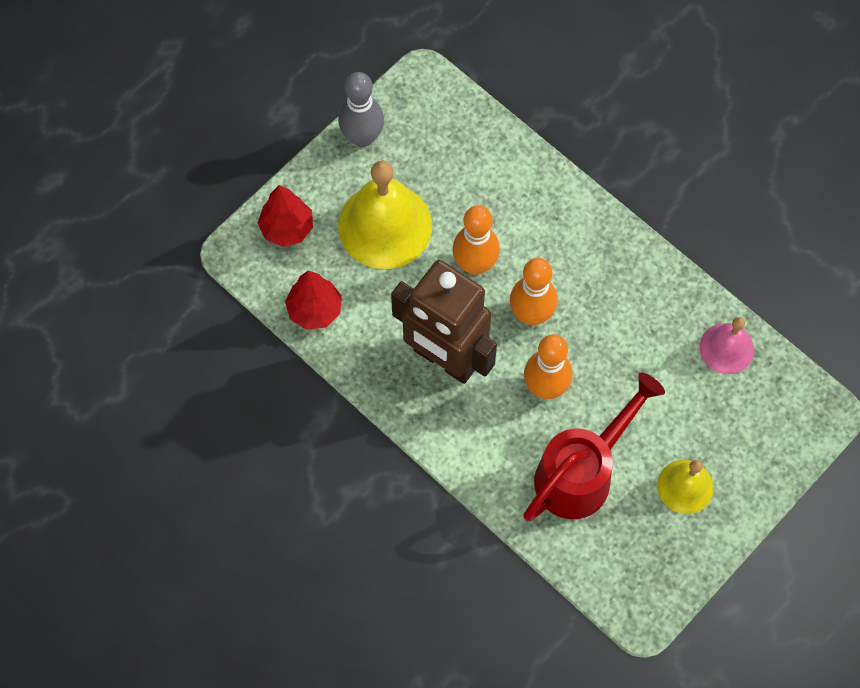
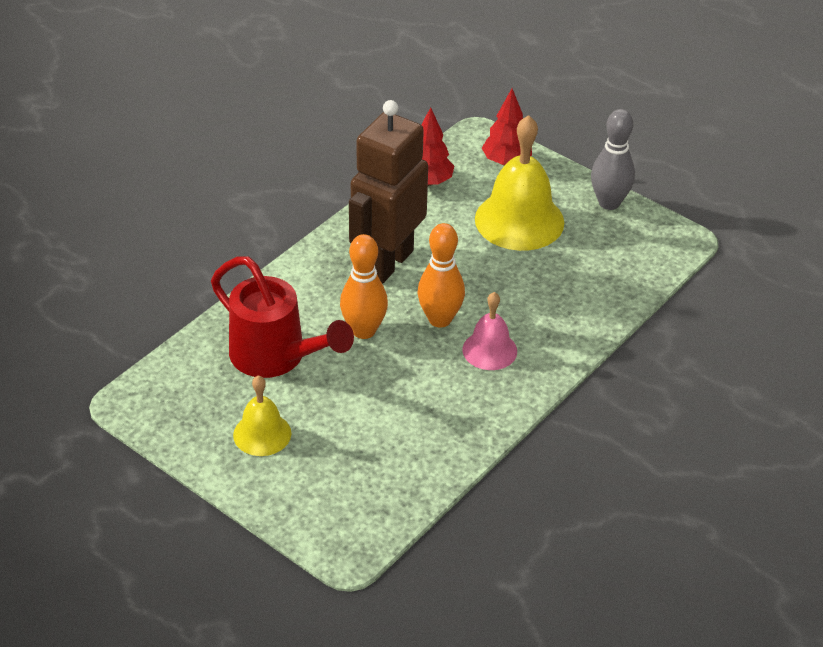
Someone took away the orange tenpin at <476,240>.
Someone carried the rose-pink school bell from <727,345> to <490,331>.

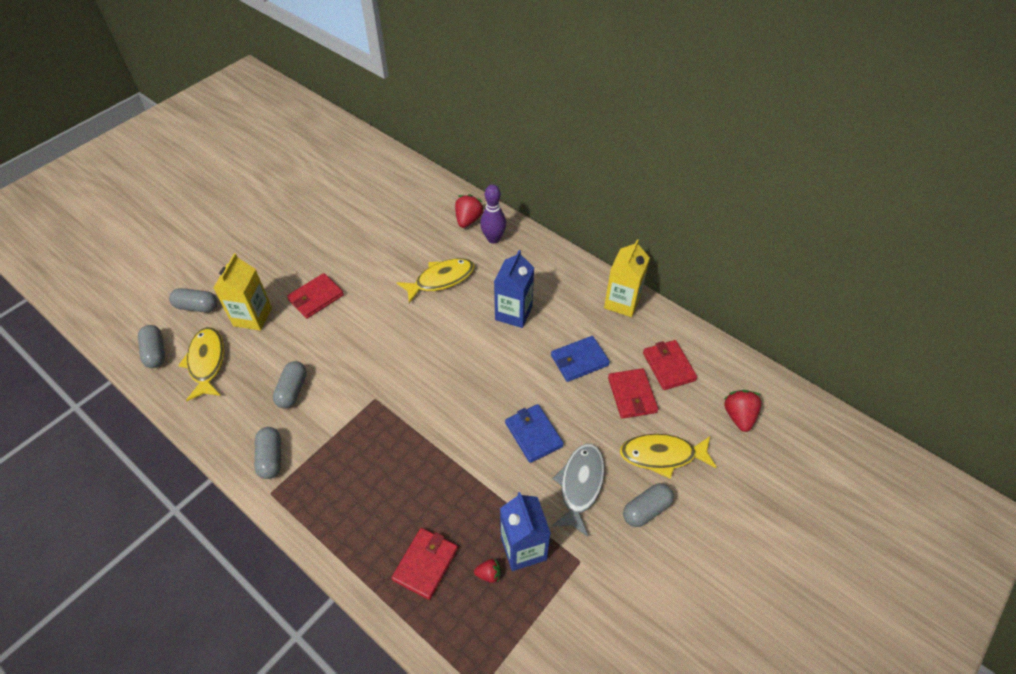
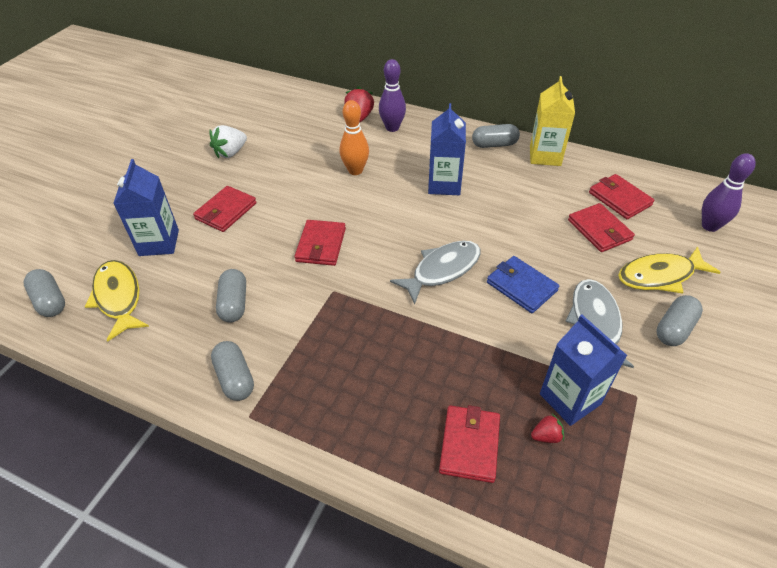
Someone repainted the bright yellow carton at <243,292>, which became the cobalt carton at <146,207>.
Someone swapped the bright yellow fish figure at <436,280> for the orange tenpin at <354,137>.
Someone carried the grey pill from <193,300> to <496,136>.
Someone took away the cobalt billfold at <580,359>.
Someone swapped the red toy strawberry at <743,411> for the purple tenpin at <729,192>.
Someone put down the snow-white toy strawberry at <228,141>.
Someone put down the red billfold at <320,243>.
Someone put down the grey fish figure at <435,273>.

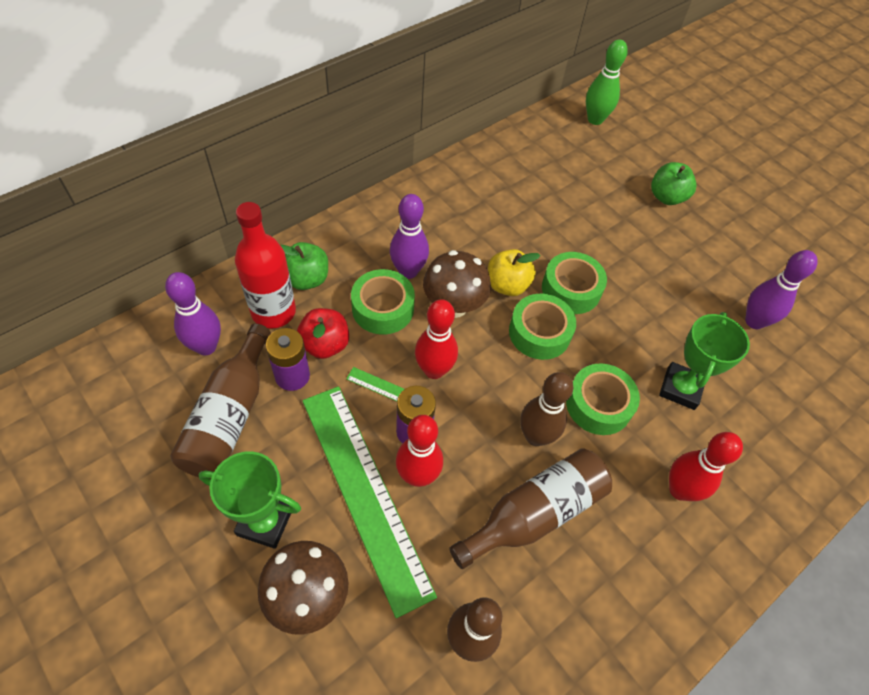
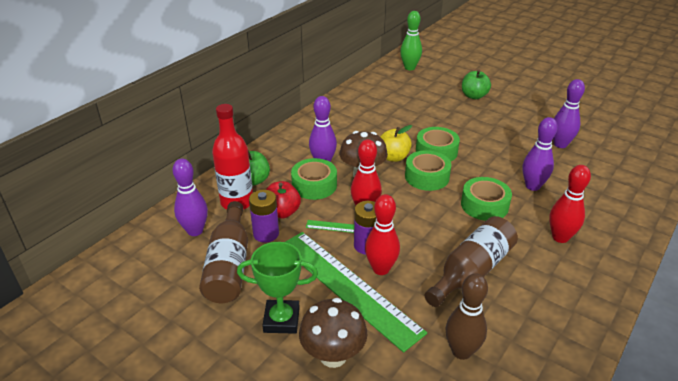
Someone swapped the green trophy at <704,361> for the purple tenpin at <540,154>.
Someone took away the brown tenpin at <546,409>.

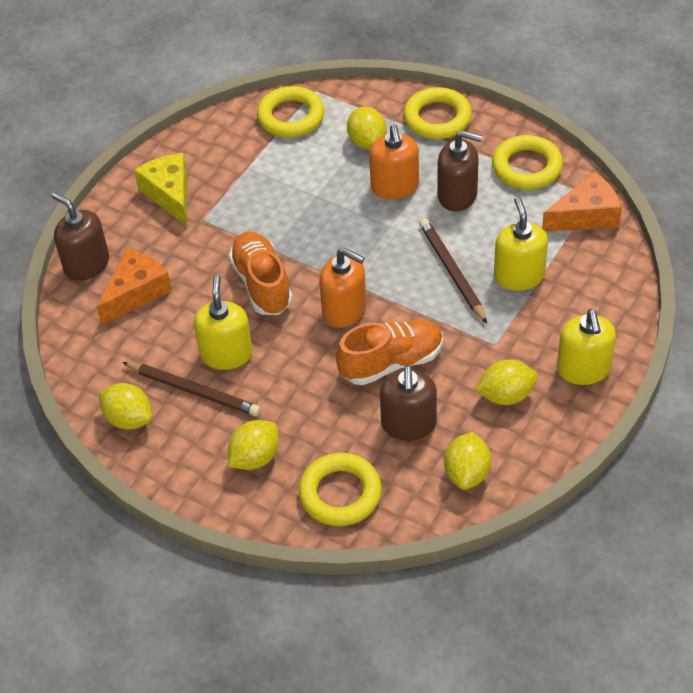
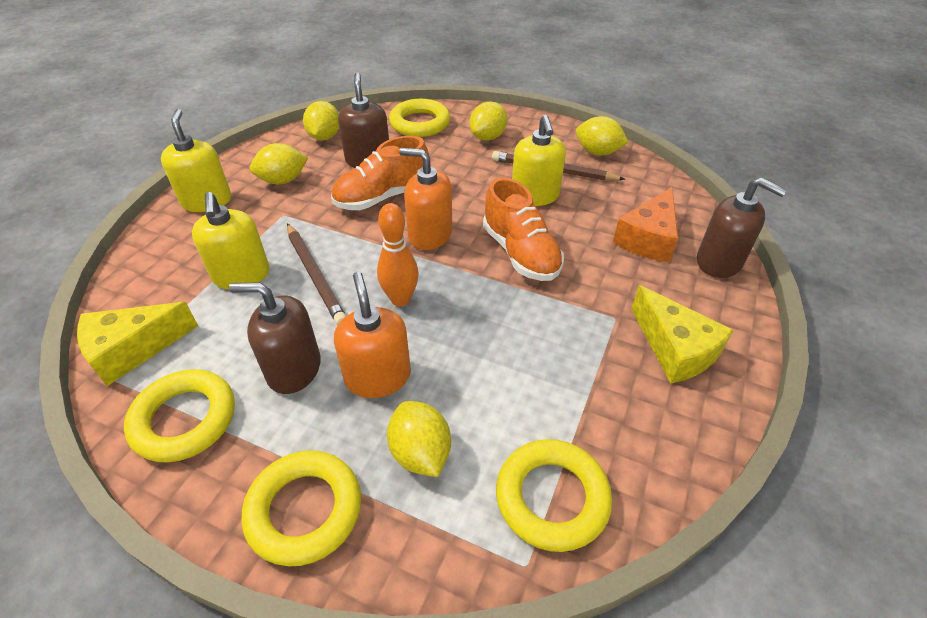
Someone repainted the orange cheese at <582,202>, which became the bright yellow cheese at <137,344>.
Someone put down the orange tenpin at <398,254>.

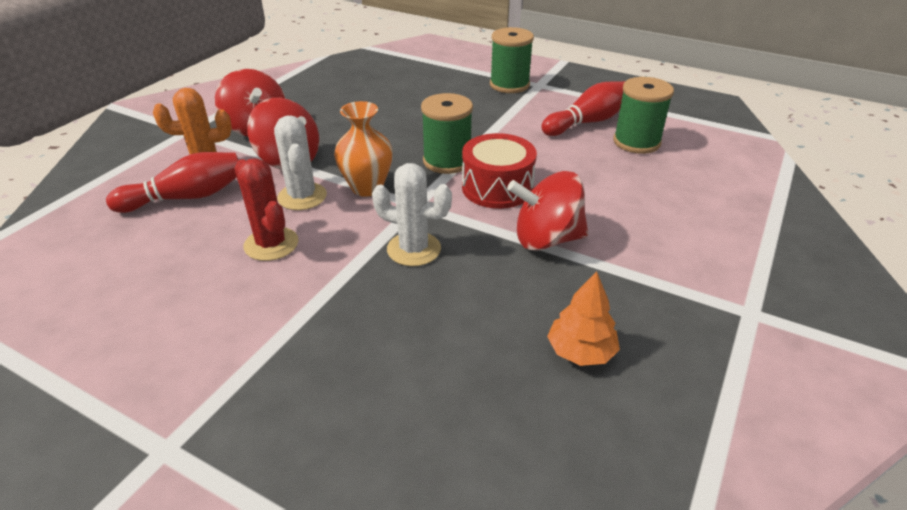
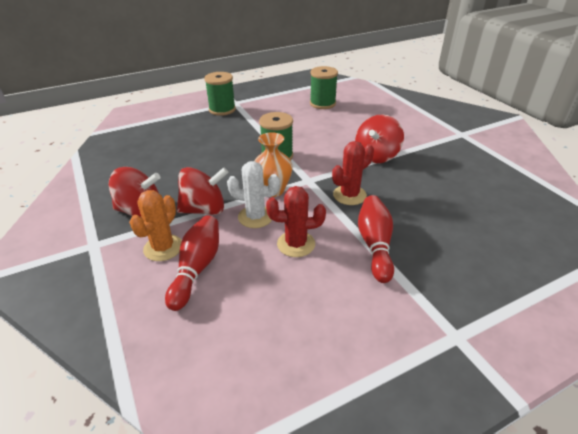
Someone carried the red tenpin from <583,108> to <376,239>.
Someone took away the red snare drum at <499,171>.
Someone repainted the snow-white prickly plant at <412,214>, which became the red prickly plant at <353,173>.
Someone took away the orange tree at <583,318>.

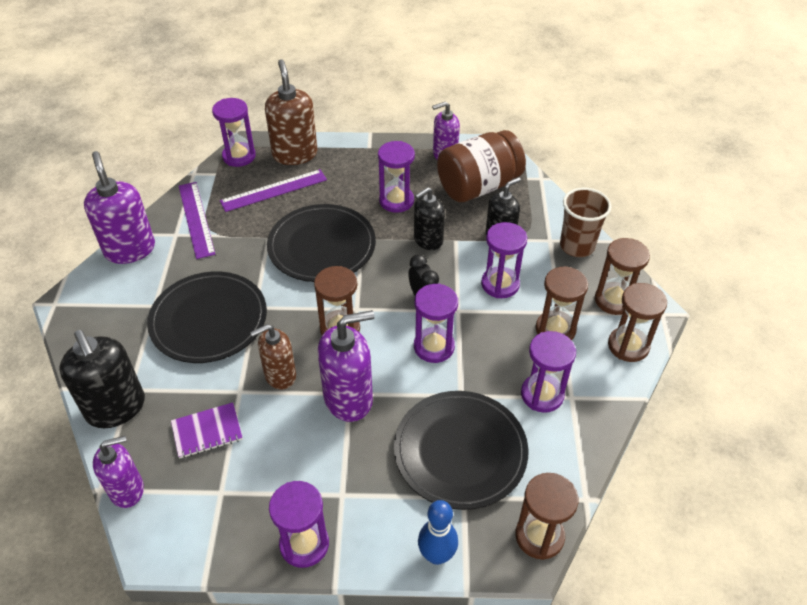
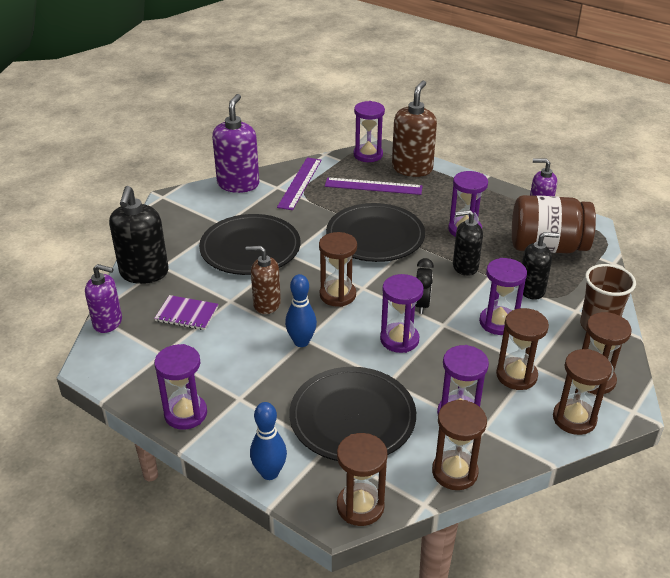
Someone swapped the purple soap pump at <346,366> for the cobalt tenpin at <301,310>.
Someone put down the brown sandglass at <459,445>.

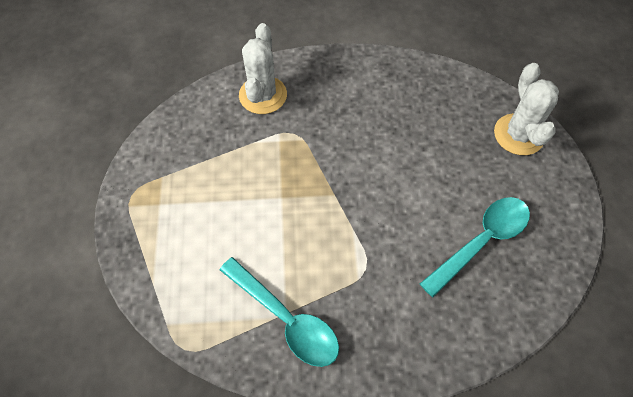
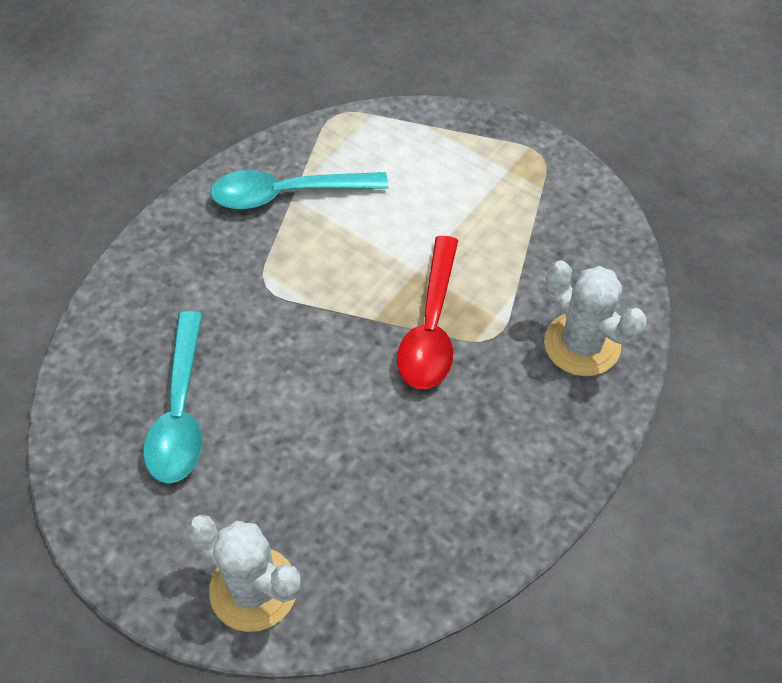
Someone put down the red spoon at <427,312>.

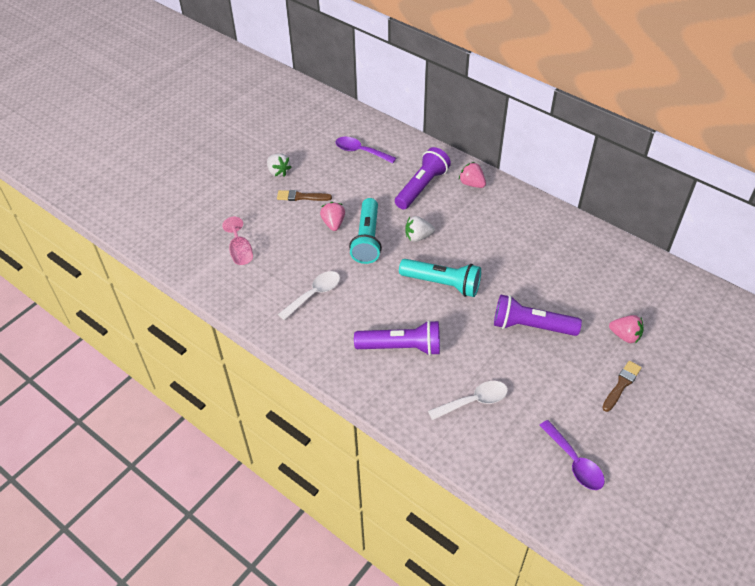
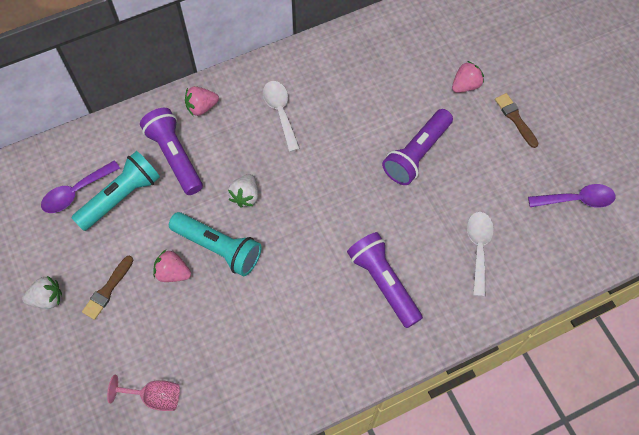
Someone carried the teal pocket torch from <440,278> to <116,191>.
Someone carried the snow-white spoon from <309,295> to <281,116>.
Someone rotated the purple pocket torch at <397,338> by 60 degrees counterclockwise.

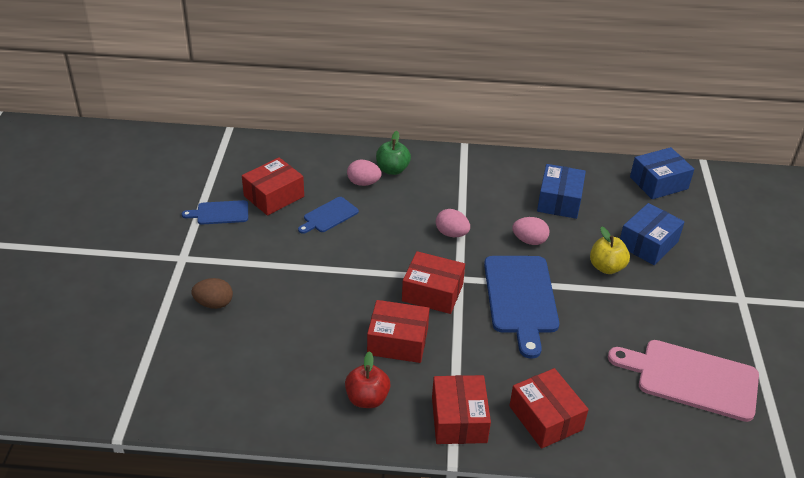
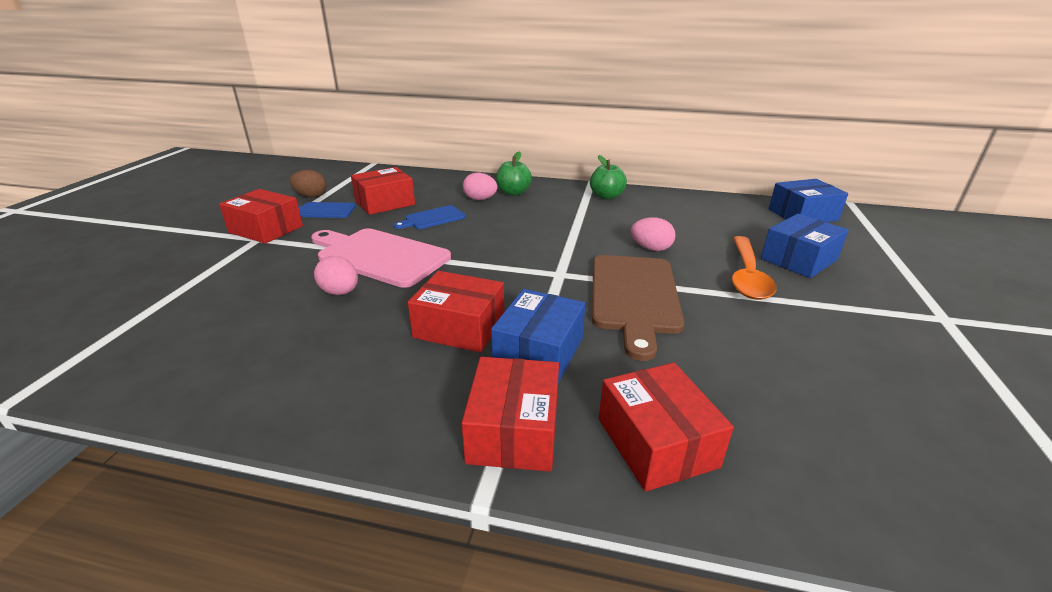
Someone carried the cobalt box from <561,191> to <538,336>.
Someone carried the rose-pink toy egg from <453,223> to <336,275>.
Someone swapped the bright yellow apple at <610,250> for the orange spoon at <754,268>.
Someone carried the red box from <433,282> to <261,216>.
Someone repainted the cobalt bread board at <521,307>, which became the brown bread board at <638,308>.
Someone carried the brown toy egg from <212,293> to <308,183>.
Someone carried the rose-pink bread board from <683,381> to <381,258>.
Someone took away the red apple at <368,379>.
Someone put down the green apple at <608,177>.

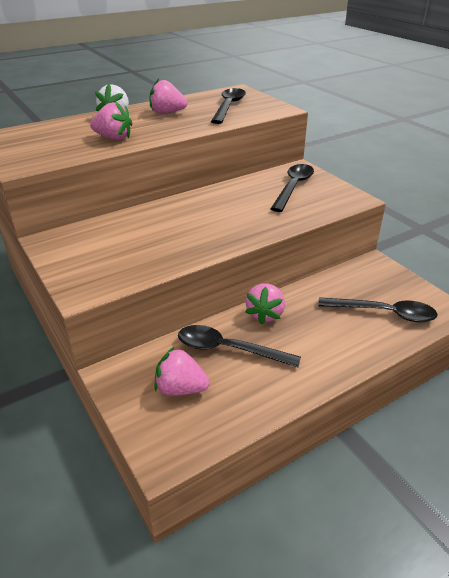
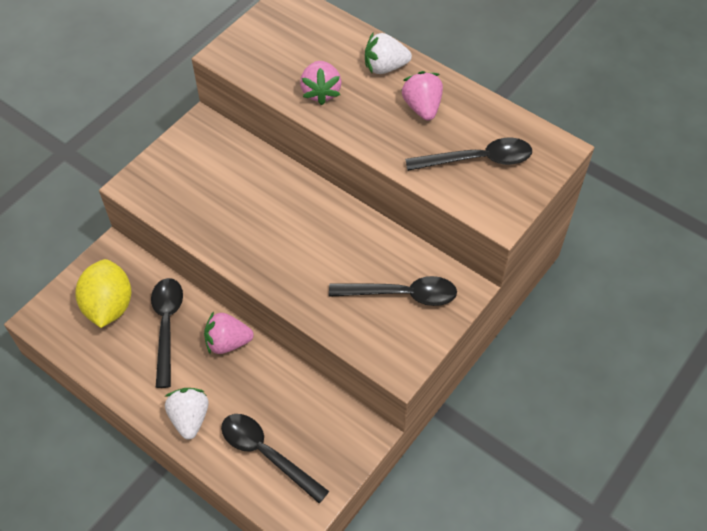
Someone rotated the jet-black spoon at <378,309> by 135 degrees clockwise.
Someone swapped the rose-pink toy strawberry at <182,371> for the bright yellow toy lemon at <103,293>.
Someone put down the snow-white toy strawberry at <187,414>.

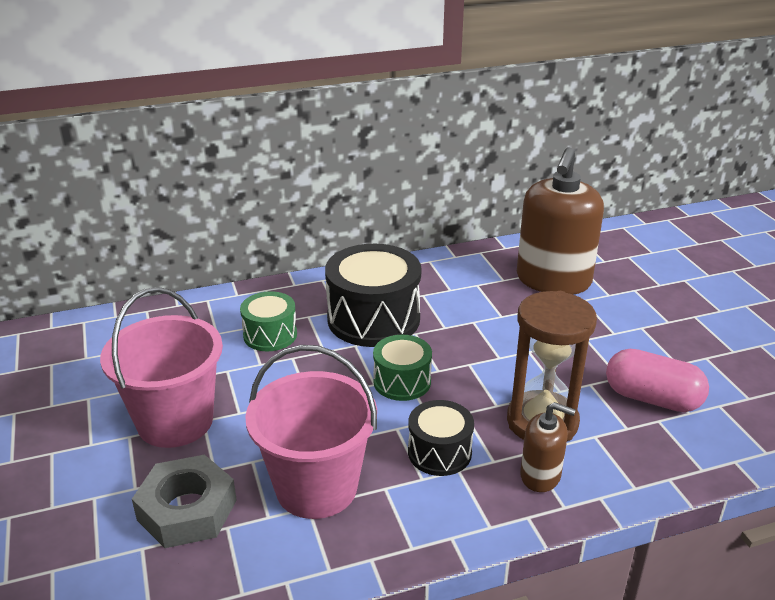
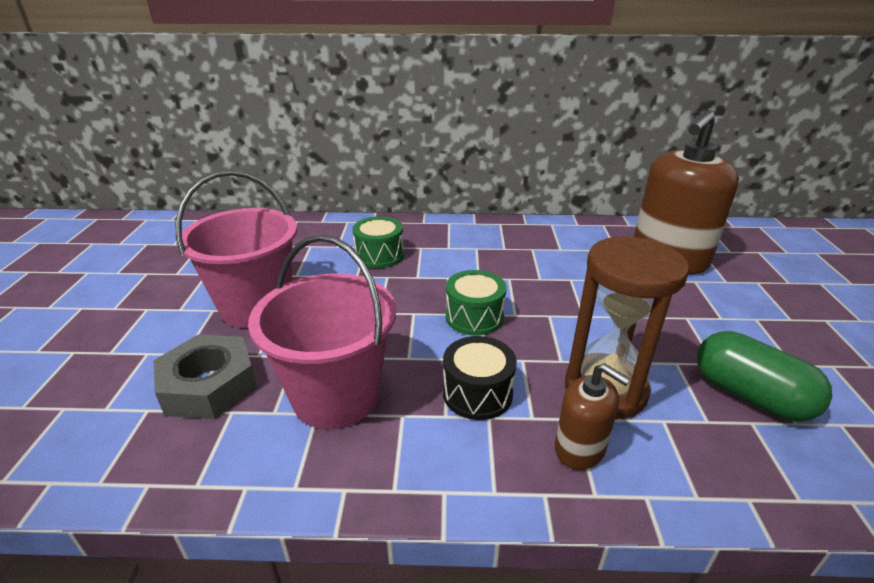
Someone took away the jet-black snare drum at <373,295>.
Someone repainted the rose-pink pill at <657,380>, which became the green pill at <764,376>.

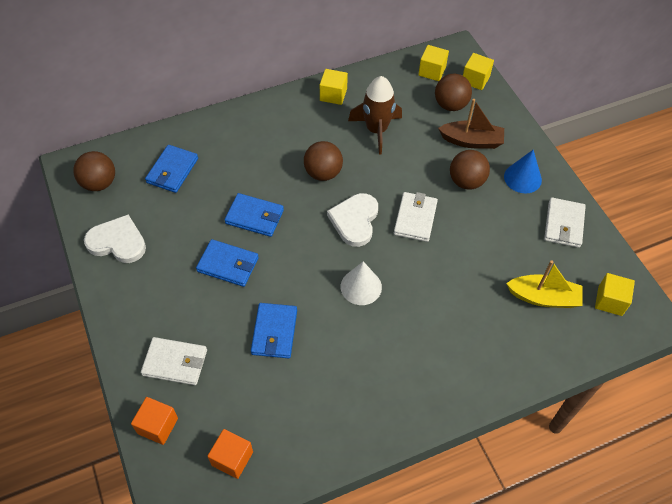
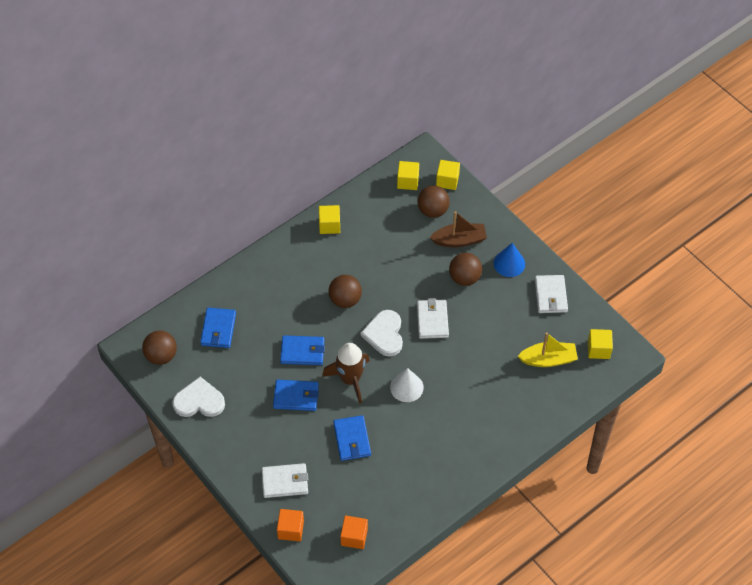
Someone carried the brown spaceship from <375,115> to <346,373>.

